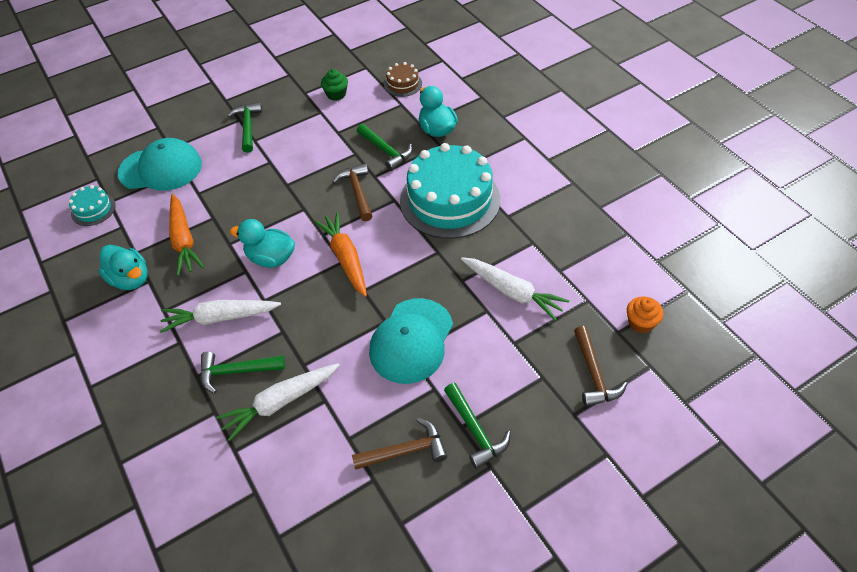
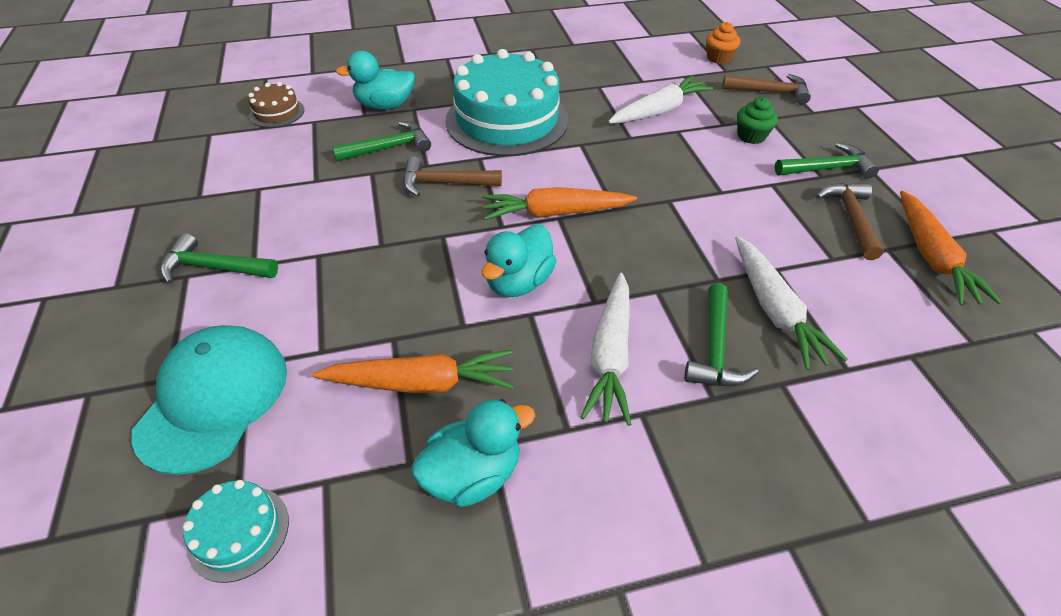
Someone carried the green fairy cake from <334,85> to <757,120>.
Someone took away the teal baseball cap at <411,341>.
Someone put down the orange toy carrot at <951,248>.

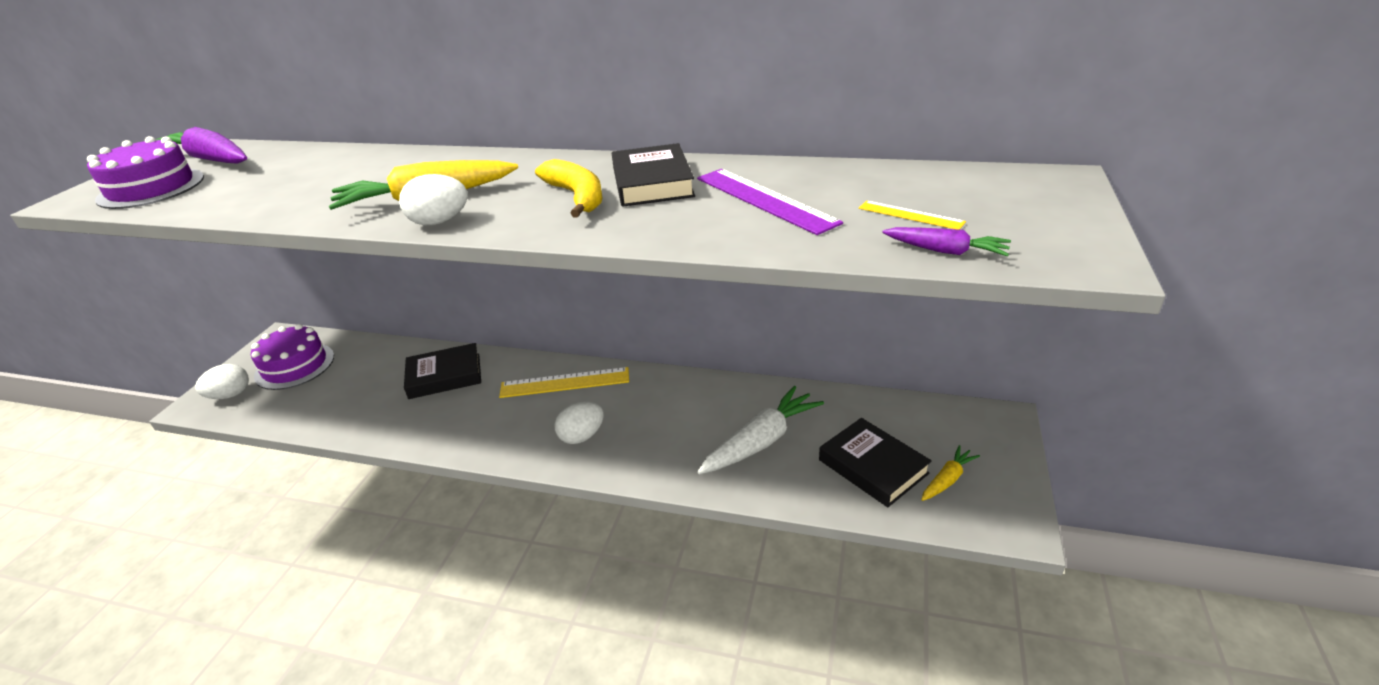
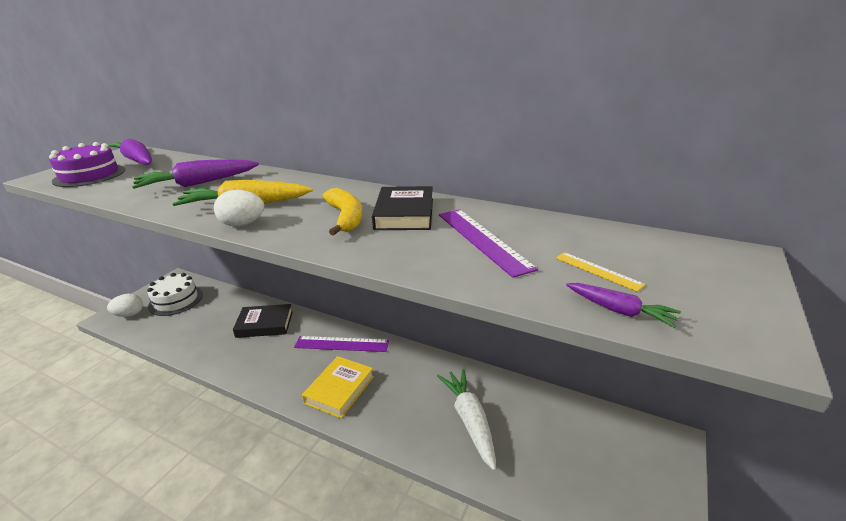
Someone repainted the purple layer cake at <292,357>, which became the snow-white layer cake at <175,294>.
Someone repainted the bright yellow ruler at <564,382>, which became the purple ruler at <341,344>.
Someone rotated the snow-white toy carrot at <760,430> by 75 degrees counterclockwise.
Someone swapped the snow-white toy egg at <579,423> for the bright yellow hardcover at <338,387>.
Someone took away the jet-black hardcover at <875,462>.
Someone took away the bright yellow toy carrot at <950,473>.
Someone put down the purple toy carrot at <195,174>.

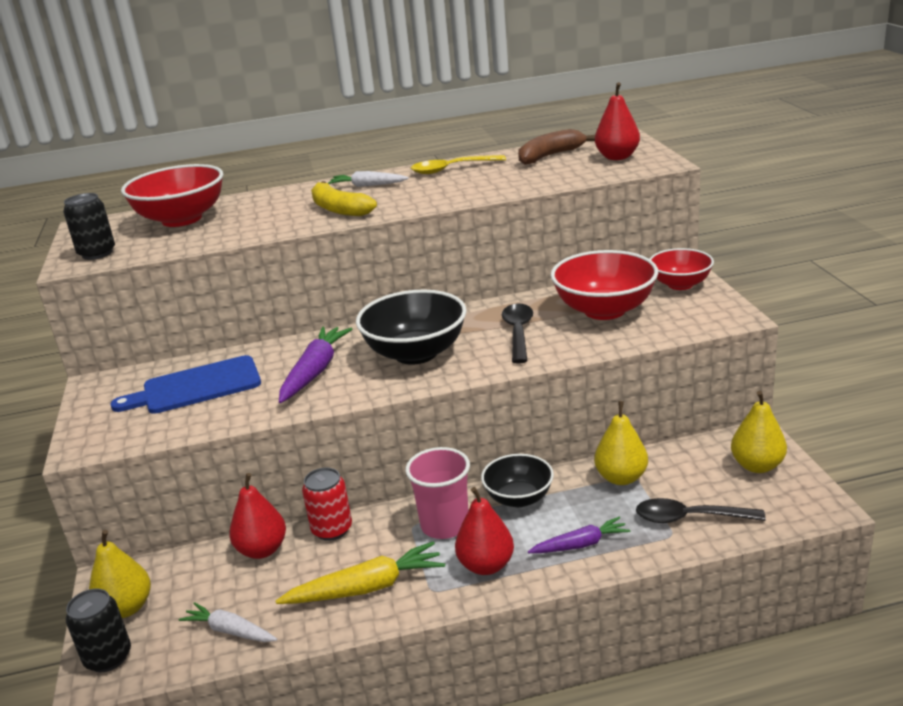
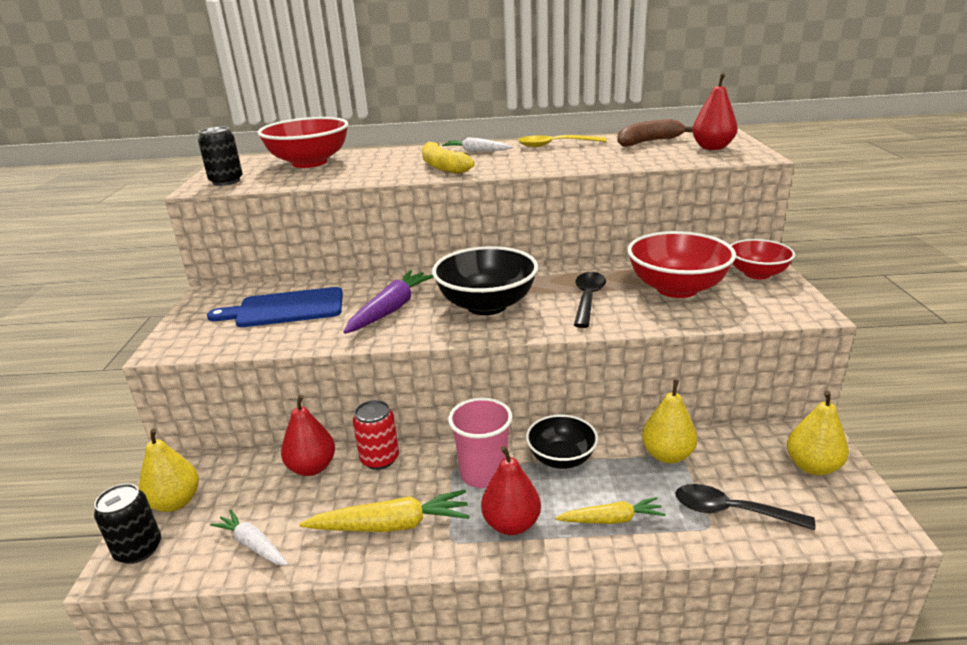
Someone repainted the purple toy carrot at <579,535>, which became the bright yellow toy carrot at <610,510>.

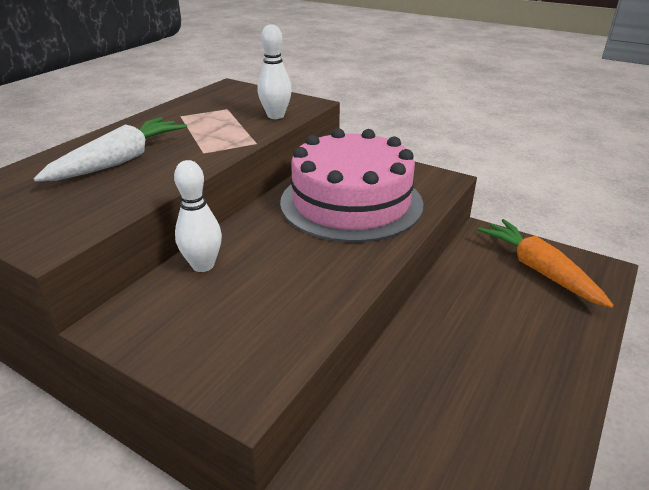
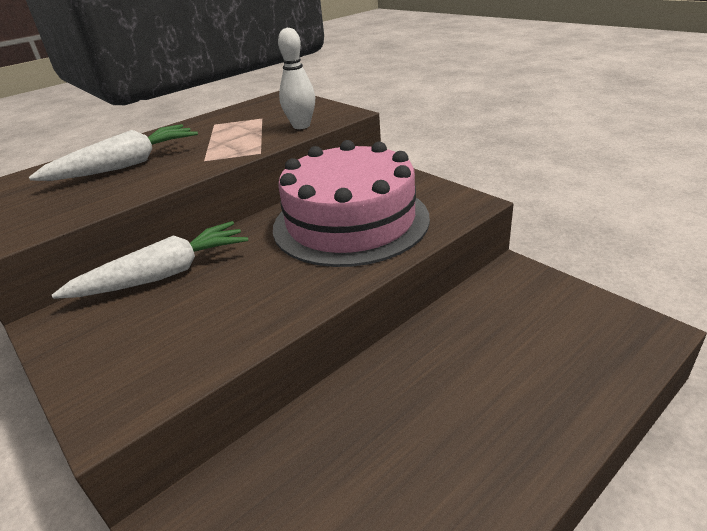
Someone swapped the snow-white tenpin at <198,216> for the snow-white toy carrot at <150,260>.
Someone took away the orange toy carrot at <545,263>.

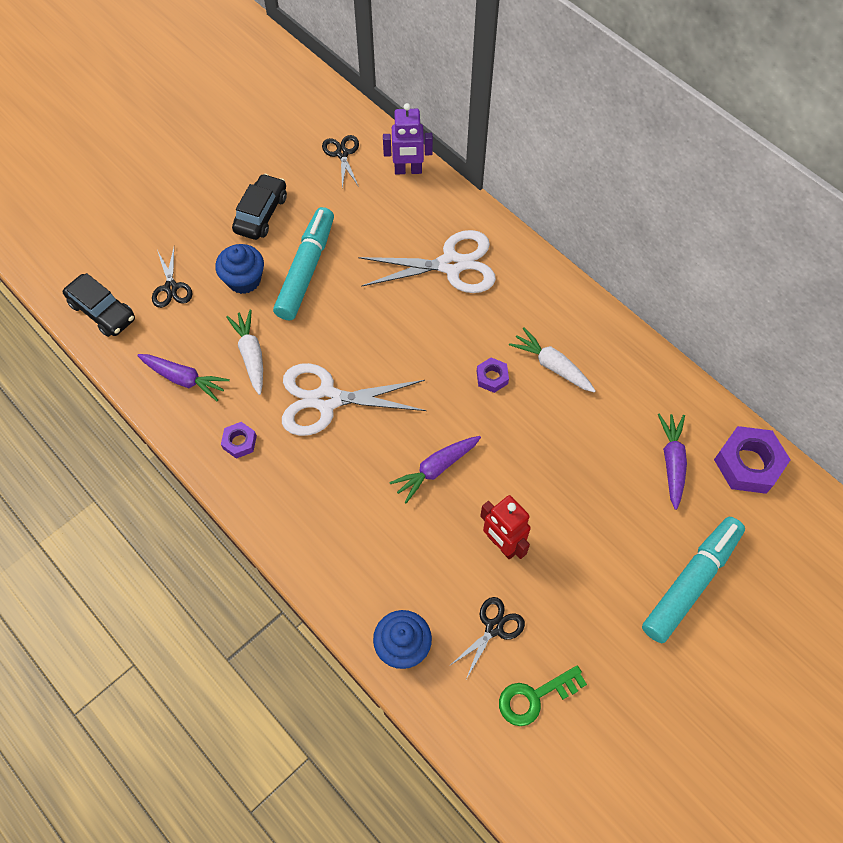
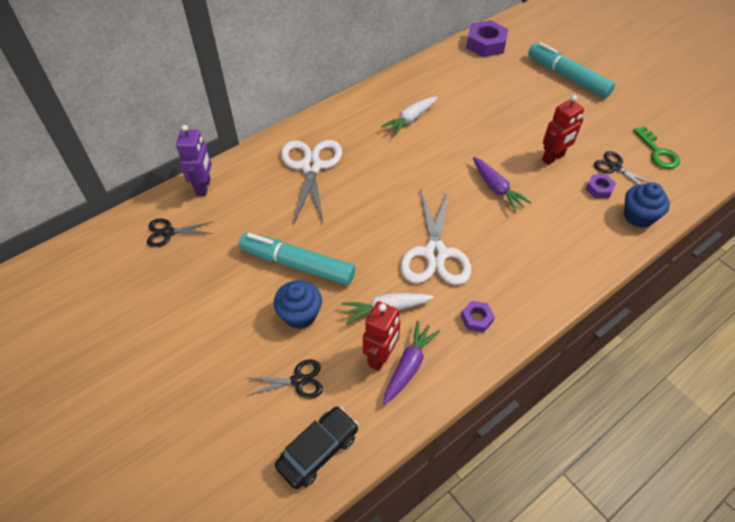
Someone took away the jet-black toy car at <259,207>.
Someone carried the purple nut from <493,375> to <601,186>.
Someone took away the purple toy carrot at <672,462>.
Someone put down the red robot at <381,336>.

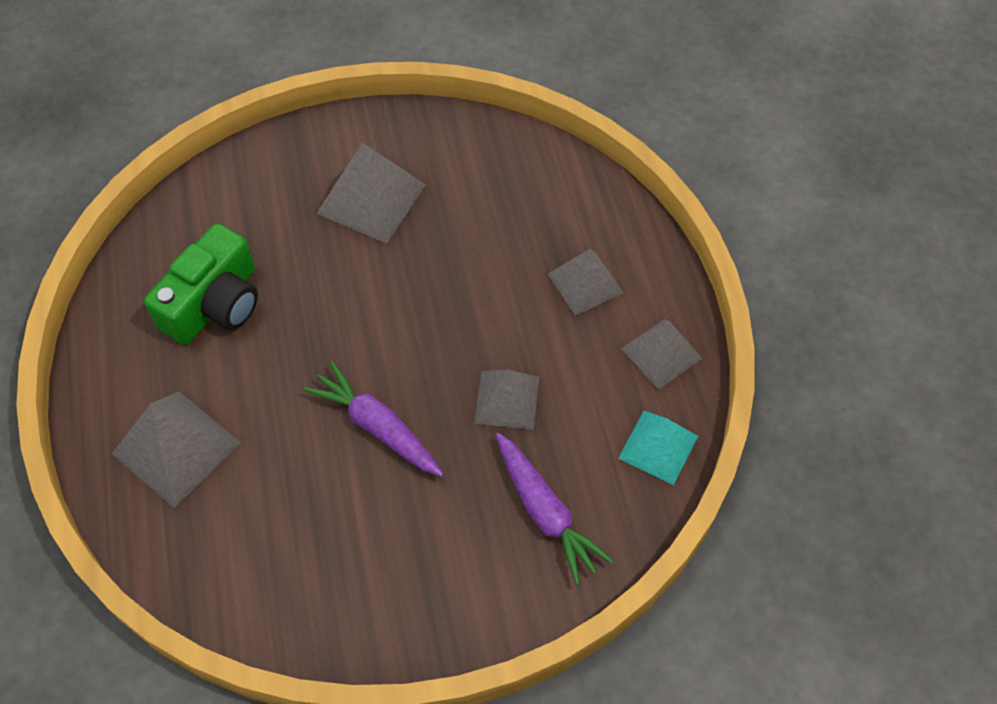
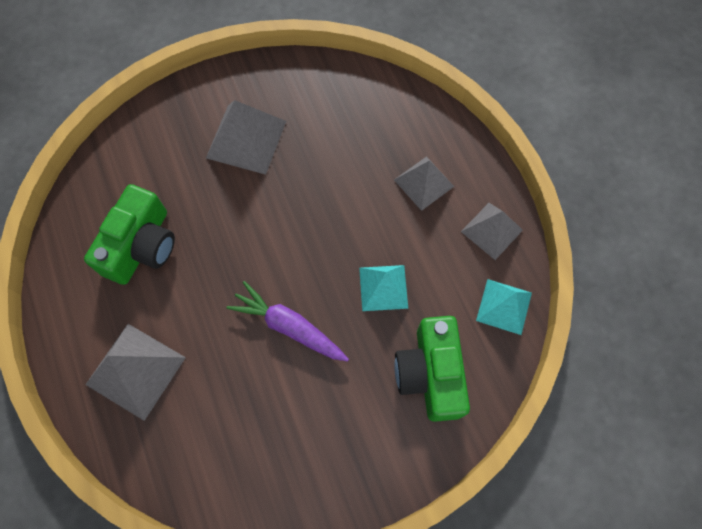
Someone repainted the grey solid pyramid at <506,399>, which became the teal solid pyramid at <383,288>.
Someone swapped the purple toy carrot at <555,509> for the green photo camera at <432,369>.

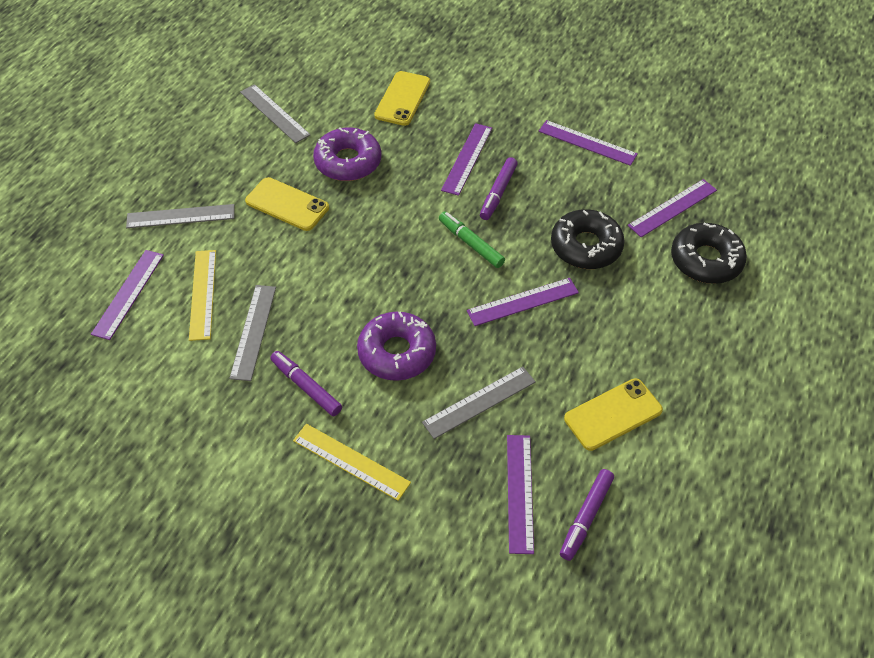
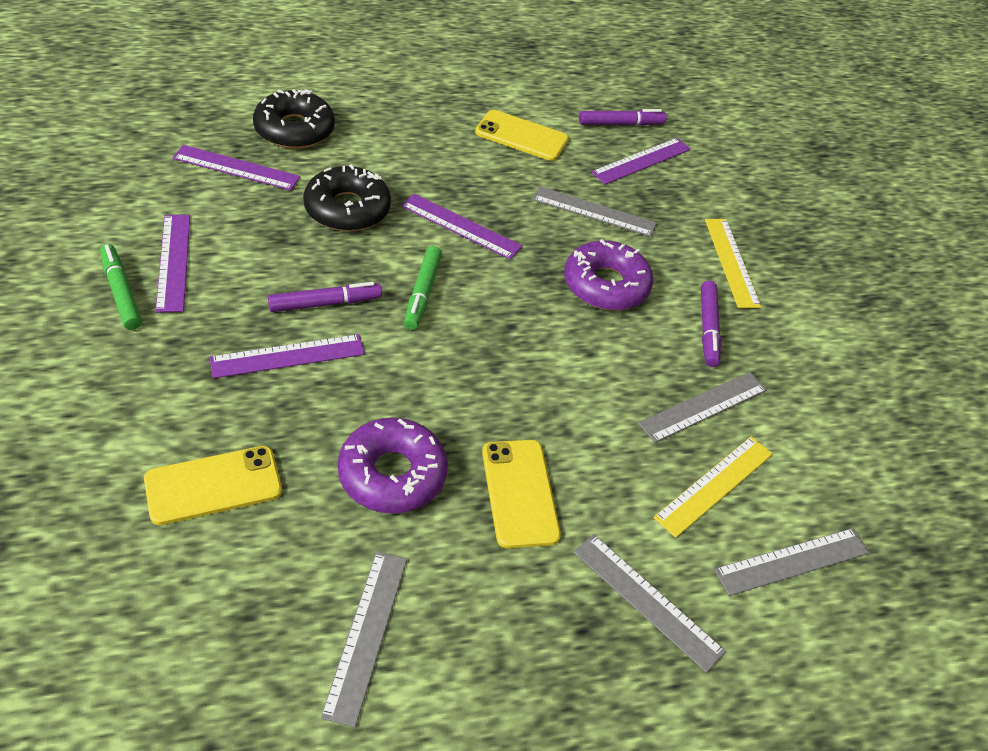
Someone repainted the purple ruler at <127,295>, which became the grey ruler at <791,562>.
Someone put down the green marker at <121,287>.

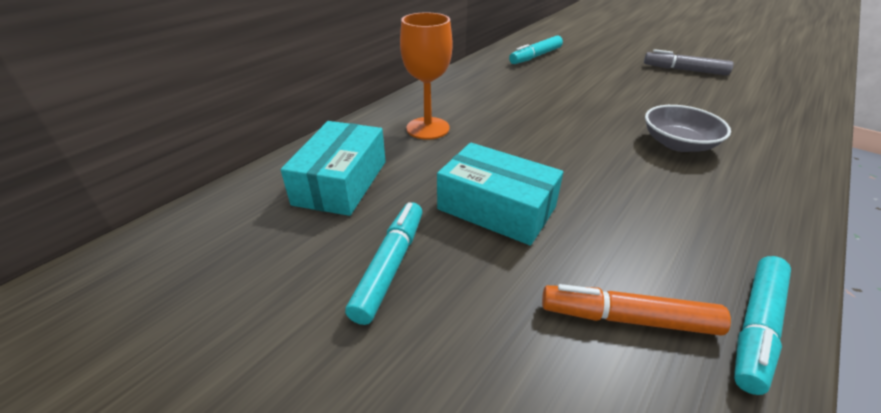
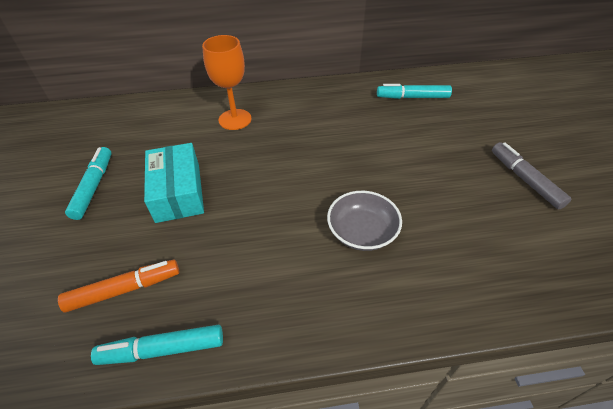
Someone took away the teal box at <333,168>.
Someone rotated the teal marker at <384,263> by 60 degrees counterclockwise.
Someone rotated the orange marker at <636,309> by 105 degrees clockwise.

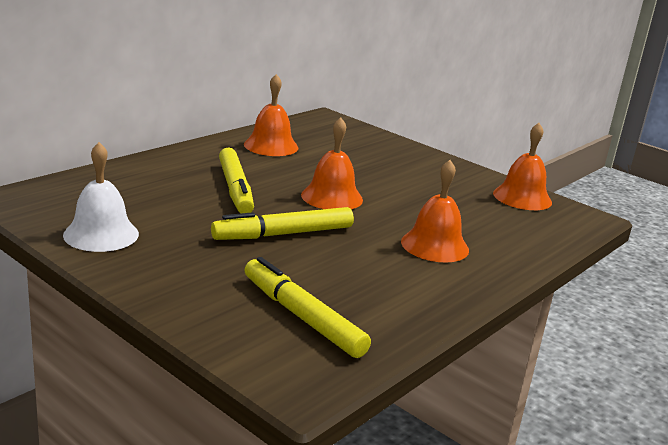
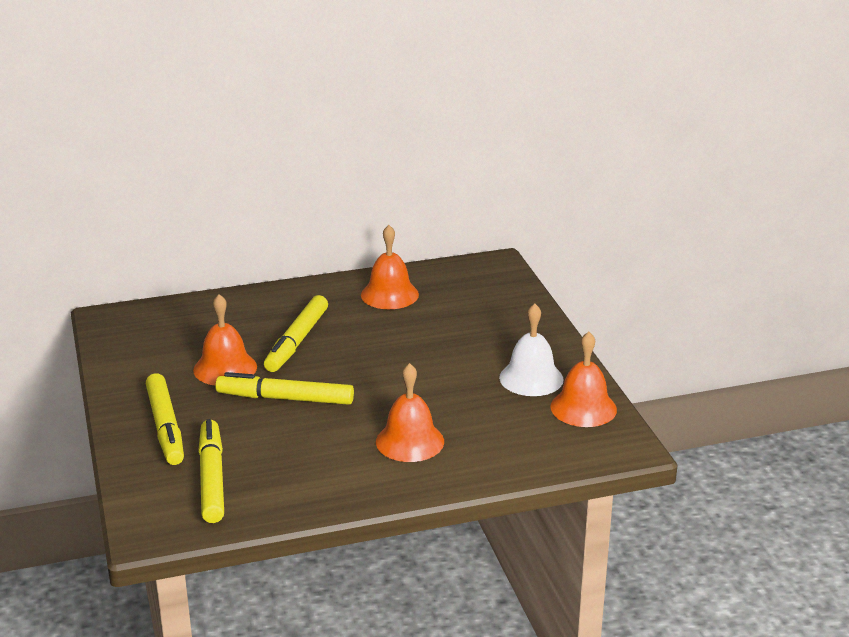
Someone carried the orange school bell from <332,163> to <225,339>.
Someone carried the snow-white school bell from <101,197> to <531,350>.
Someone put down the bright yellow marker at <165,419>.

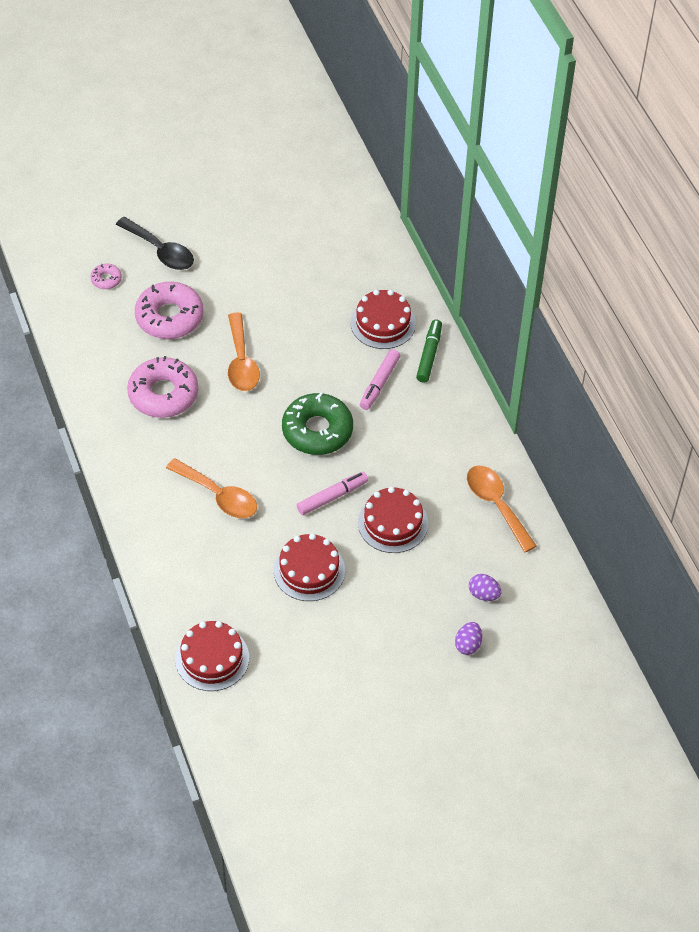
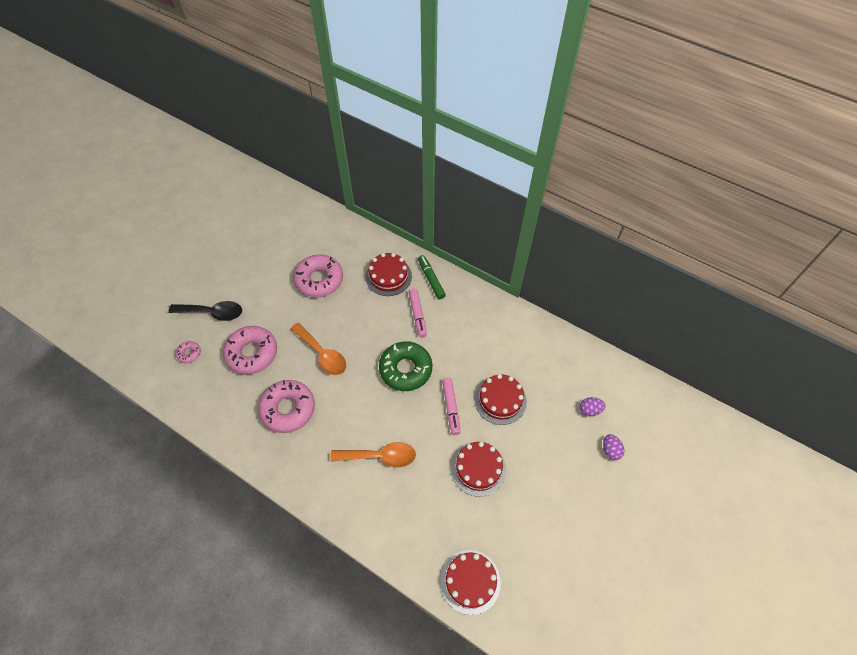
Someone took away the orange spoon at <502,509>.
Someone rotated the rose-pink marker at <332,493> by 150 degrees clockwise.
Someone put down the rose-pink donut at <318,275>.

